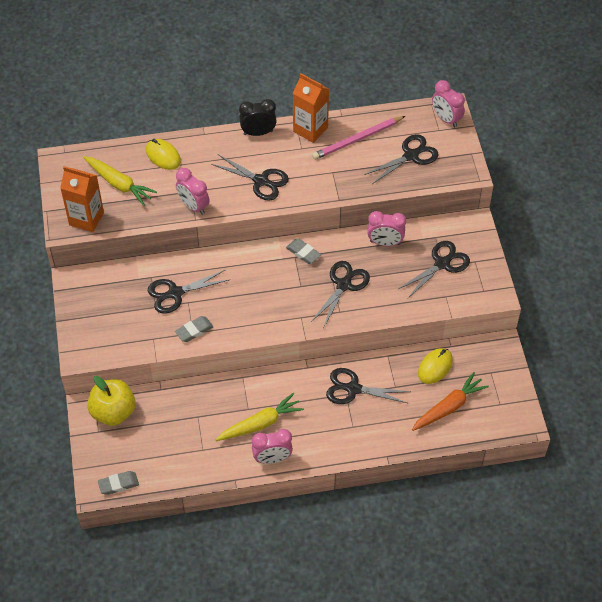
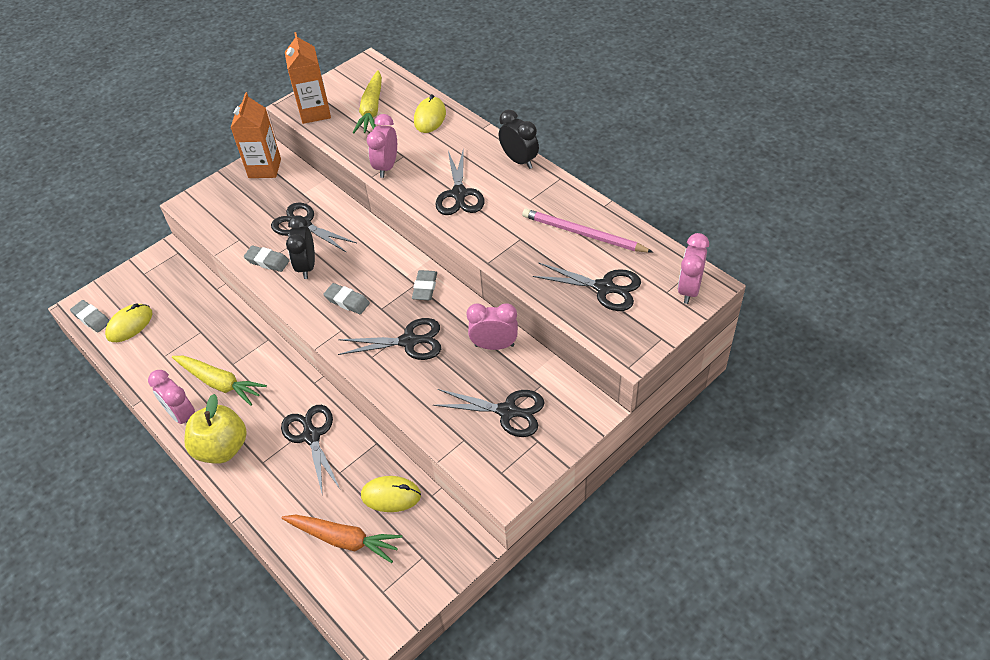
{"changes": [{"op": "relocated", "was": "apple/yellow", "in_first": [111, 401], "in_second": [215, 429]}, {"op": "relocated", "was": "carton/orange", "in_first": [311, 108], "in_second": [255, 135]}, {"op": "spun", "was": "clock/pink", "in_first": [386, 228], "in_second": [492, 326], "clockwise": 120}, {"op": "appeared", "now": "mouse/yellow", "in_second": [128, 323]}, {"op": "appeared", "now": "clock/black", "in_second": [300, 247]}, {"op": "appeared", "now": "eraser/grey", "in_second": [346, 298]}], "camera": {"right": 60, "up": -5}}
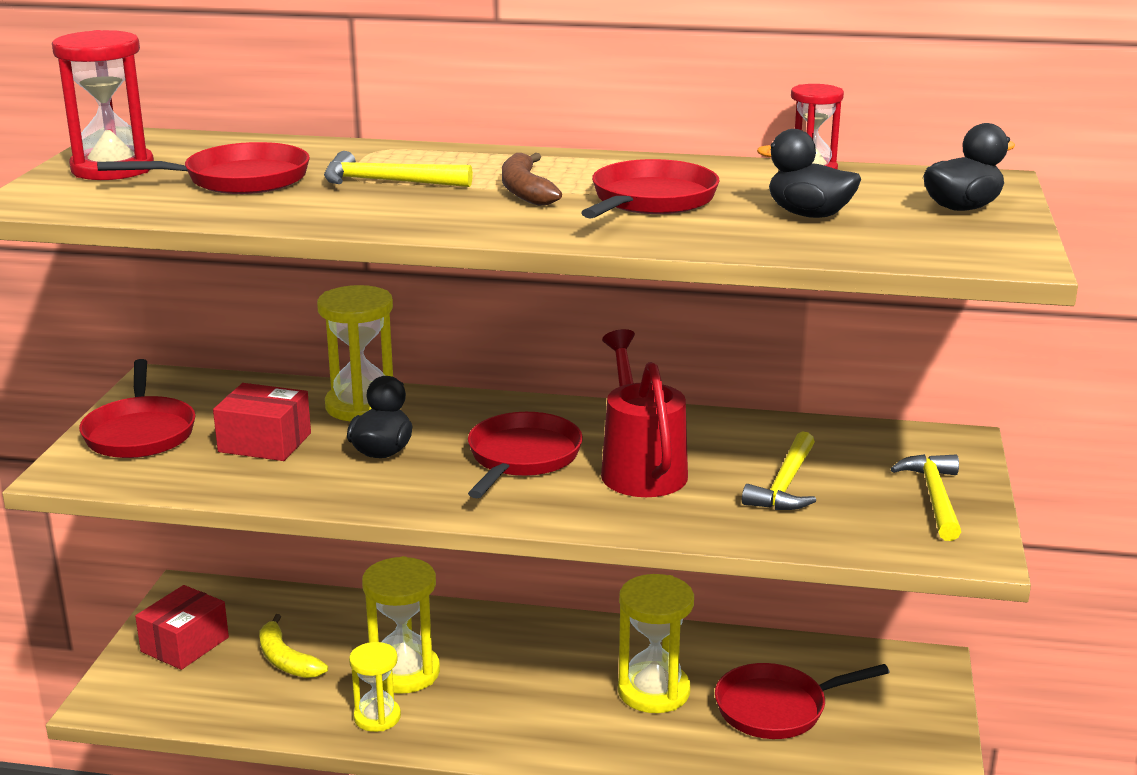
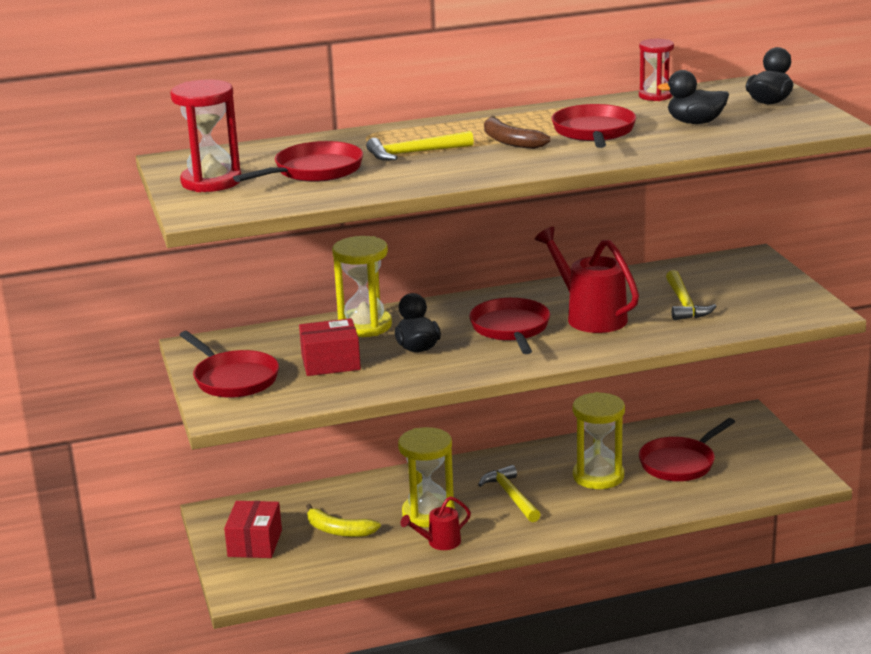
{"changes": [{"op": "exchanged", "was": "hourglass/yellow", "now": "watering can/red", "in_first": [375, 687], "in_second": [436, 523]}, {"op": "relocated", "was": "hammer/yellow", "in_first": [926, 497], "in_second": [509, 493]}], "camera": {"right": -25, "up": 0}}
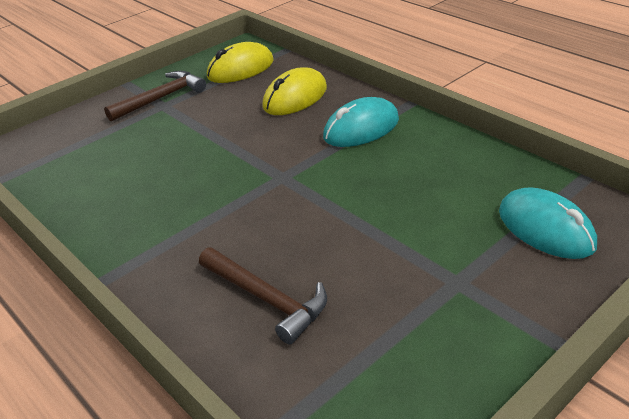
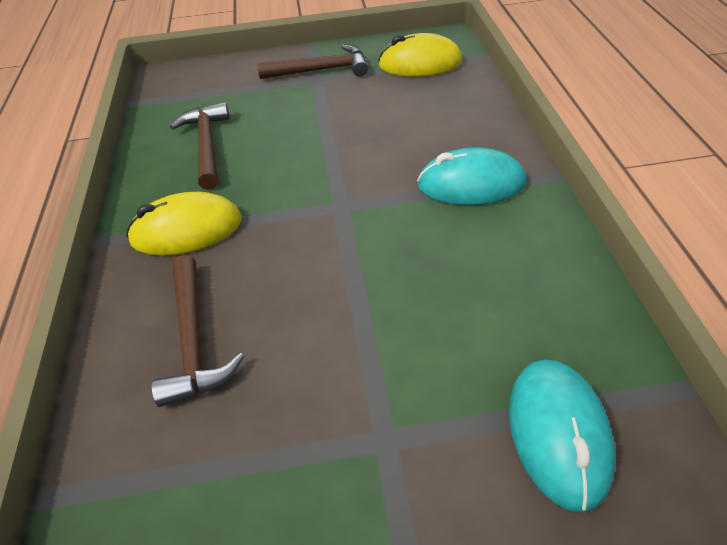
{"changes": [{"op": "relocated", "was": "mouse/yellow", "in_first": [294, 91], "in_second": [184, 224]}, {"op": "appeared", "now": "hammer/brown", "in_second": [200, 146]}], "camera": {"right": 35, "up": 10}}
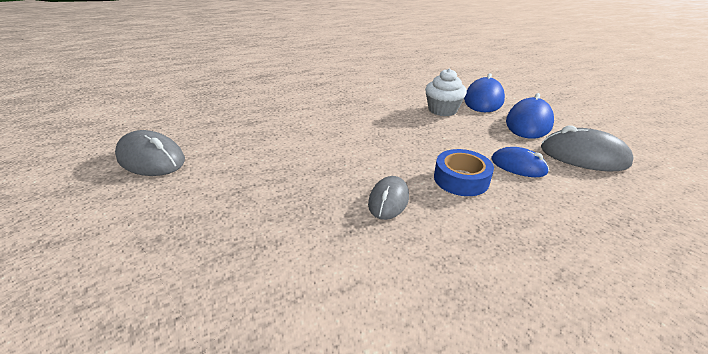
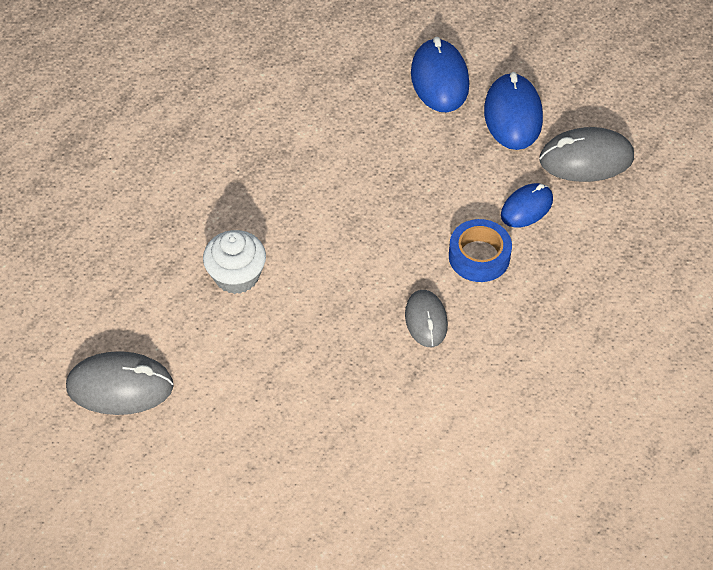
{"changes": [{"op": "relocated", "was": "cupcake/white", "in_first": [446, 92], "in_second": [234, 262]}, {"op": "spun", "was": "mouse/blue", "in_first": [520, 162], "in_second": [527, 205], "clockwise": -45}], "camera": {"right": -30, "up": 20}}
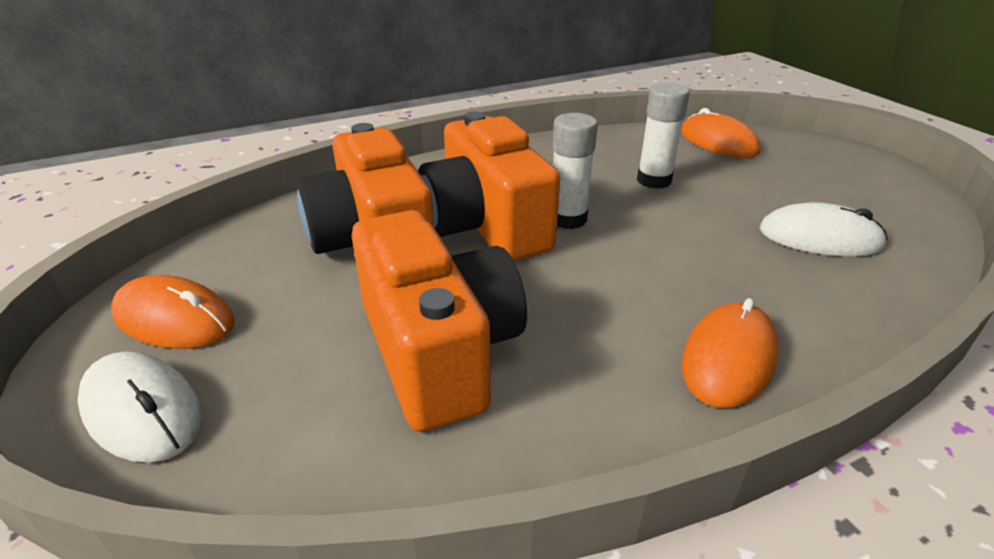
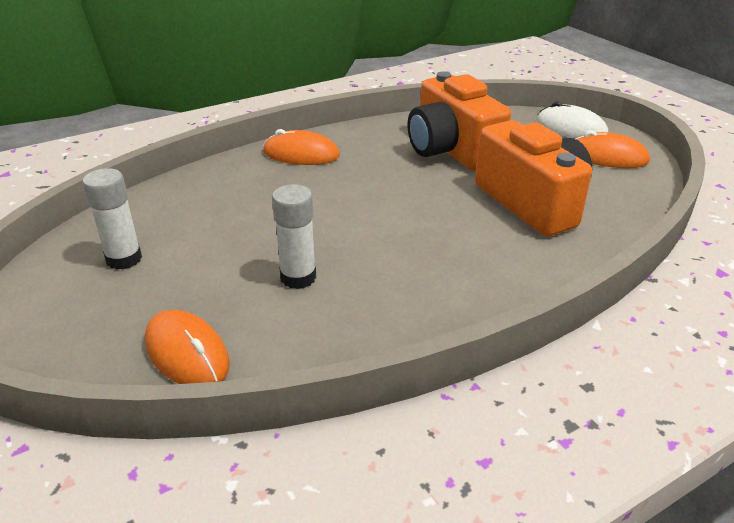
{"changes": [{"op": "missing", "was": "camera/orange", "in_first": [489, 186]}, {"op": "relocated", "was": "glue stick/white", "in_first": [575, 171], "in_second": [112, 219]}, {"op": "spun", "was": "mouse/orange", "in_first": [730, 353], "in_second": [301, 147], "clockwise": 75}, {"op": "missing", "was": "mouse/white", "in_first": [823, 229]}], "camera": {"right": 175, "up": 0}}
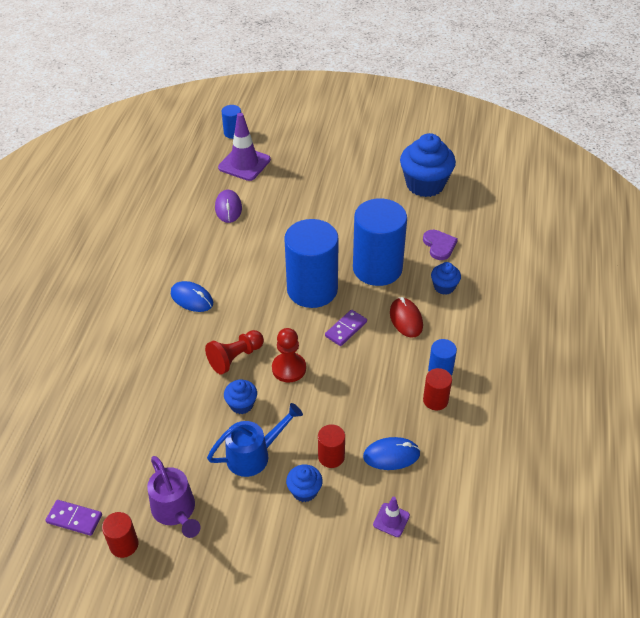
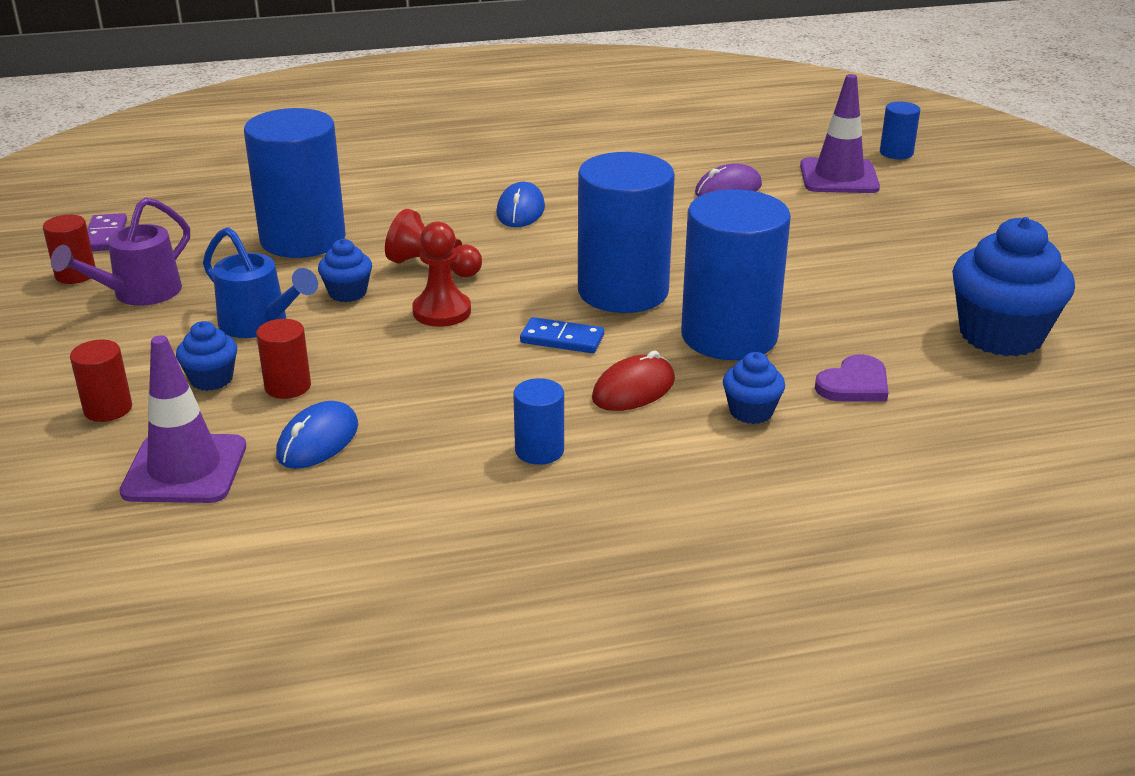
{"changes": [{"op": "colour", "was": "domino/purple", "now": "domino/blue", "in_first": [346, 328], "in_second": [562, 335]}, {"op": "spun", "was": "mouse/blue", "in_first": [391, 453], "in_second": [317, 435], "clockwise": 60}, {"op": "size", "was": "traffic cone/purple", "in_first": [391, 517], "in_second": [182, 419], "ratio": 1.97}, {"op": "relocated", "was": "cylinder/red", "in_first": [437, 389], "in_second": [101, 381]}, {"op": "appeared", "now": "cylinder/blue", "in_second": [295, 183]}], "camera": {"right": 65, "up": -15}}
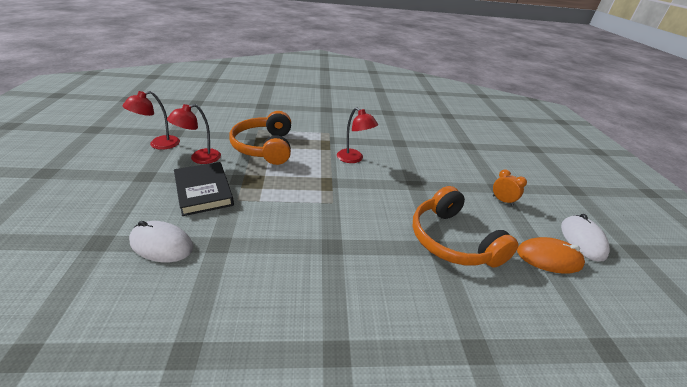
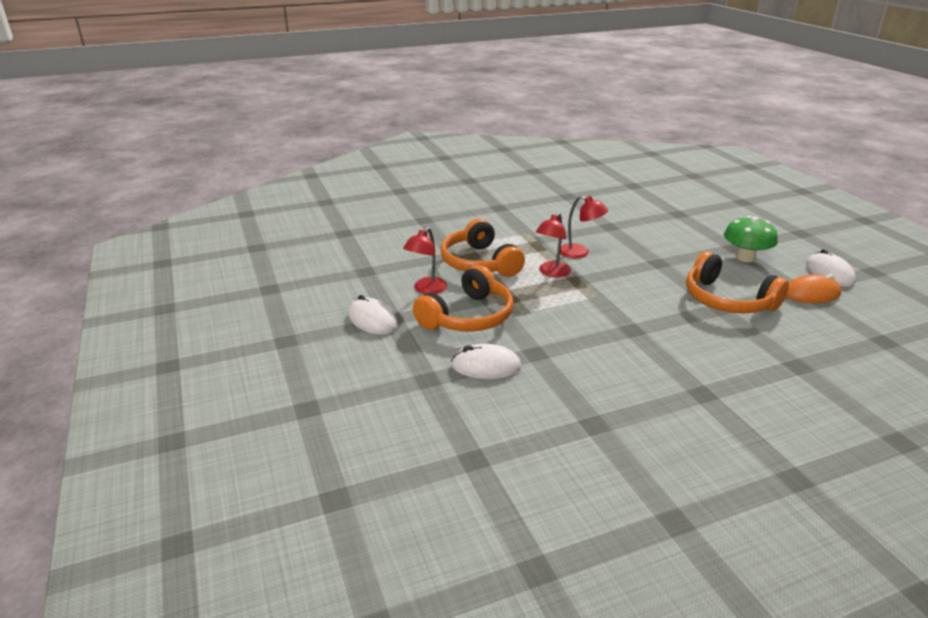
{"changes": [{"op": "relocated", "was": "lamp/red", "in_first": [151, 120], "in_second": [553, 245]}, {"op": "exchanged", "was": "book/black", "now": "headphones/orange", "in_first": [204, 189], "in_second": [463, 298]}, {"op": "exchanged", "was": "clock/orange", "now": "mushroom/green", "in_first": [510, 187], "in_second": [751, 239]}, {"op": "appeared", "now": "mouse/white", "in_second": [373, 315]}], "camera": {"right": -15, "up": -5}}
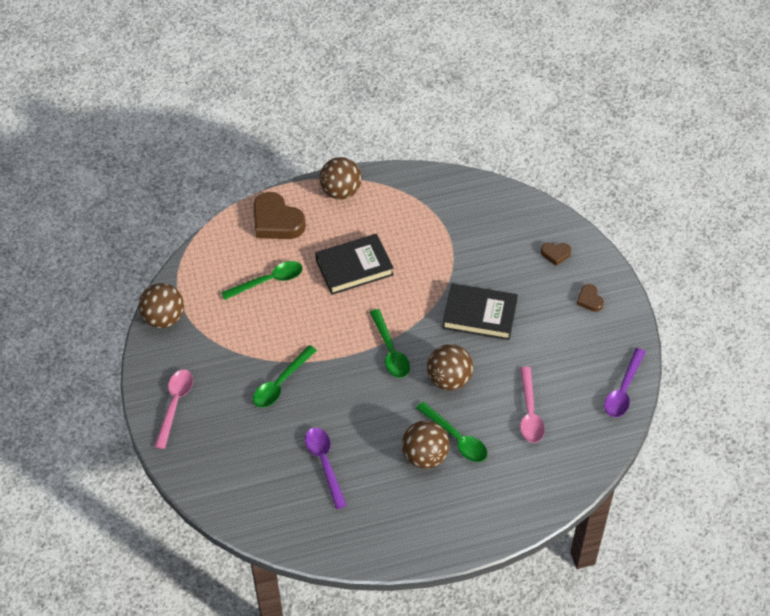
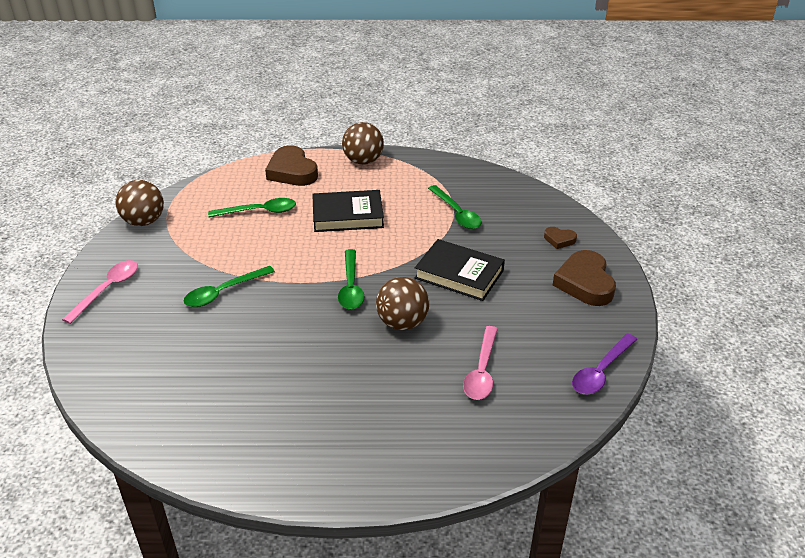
{"changes": [{"op": "missing", "was": "spoon/purple", "in_first": [326, 468]}, {"op": "missing", "was": "ball/brown", "in_first": [426, 444]}, {"op": "relocated", "was": "spoon/green", "in_first": [452, 432], "in_second": [455, 207]}, {"op": "size", "was": "heart/brown", "in_first": [590, 298], "in_second": [584, 278], "ratio": 2.02}], "camera": {"right": 15, "up": -15}}
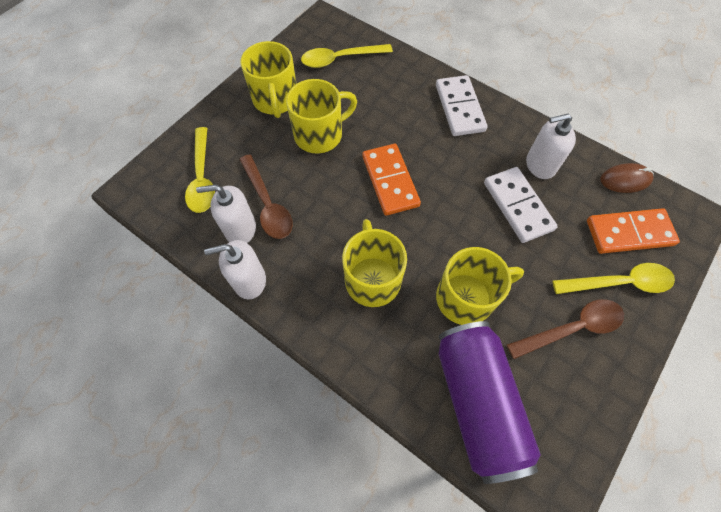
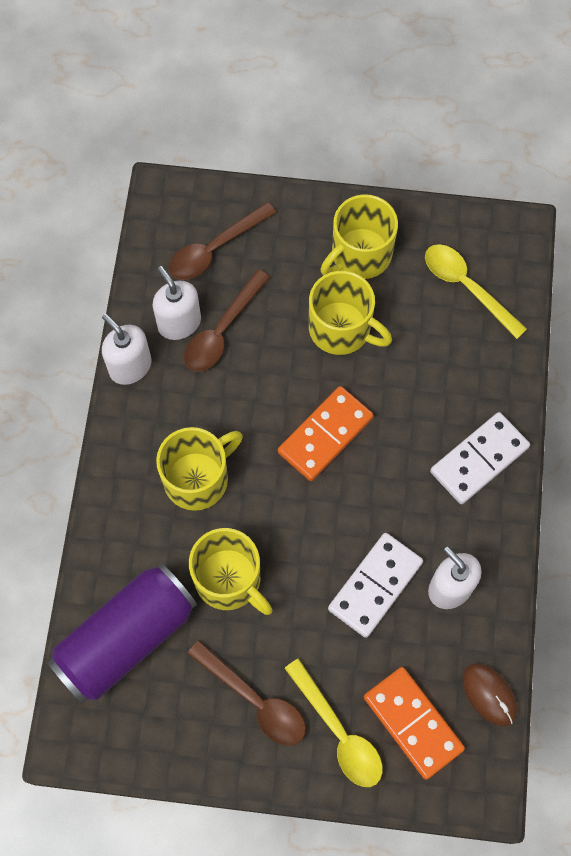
{"changes": [{"op": "colour", "was": "spoon/yellow", "now": "spoon/brown", "in_first": [200, 170], "in_second": [222, 241]}], "camera": {"right": 60, "up": 5}}
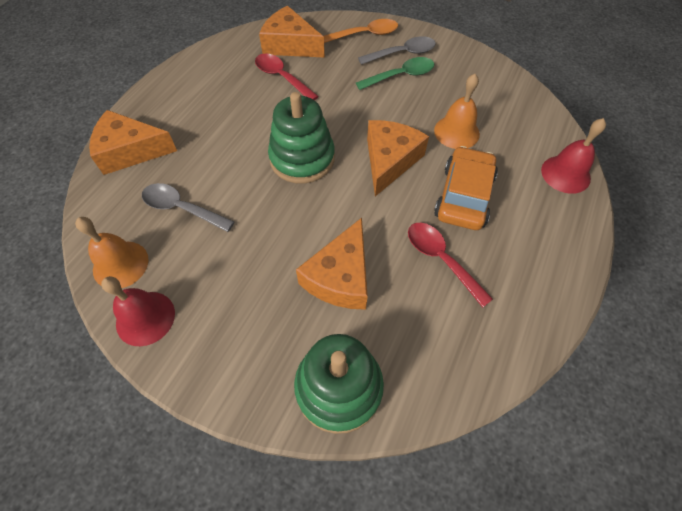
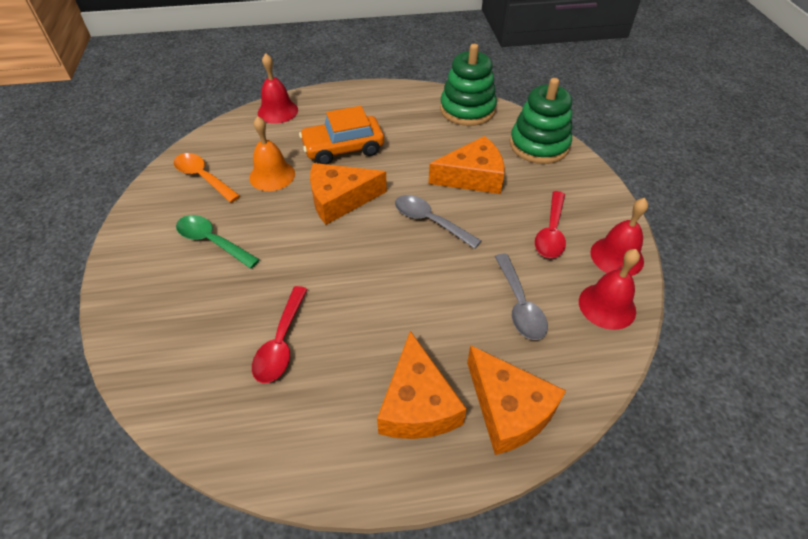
{"changes": [{"op": "colour", "was": "bell/orange", "now": "bell/red", "in_first": [112, 252], "in_second": [609, 289]}, {"op": "relocated", "was": "cheese/orange", "in_first": [292, 31], "in_second": [422, 385]}, {"op": "relocated", "was": "stacking toy/green", "in_first": [301, 138], "in_second": [468, 85]}, {"op": "relocated", "was": "spoon/orange", "in_first": [361, 31], "in_second": [206, 178]}, {"op": "relocated", "was": "spoon/grey", "in_first": [397, 50], "in_second": [438, 222]}, {"op": "relocated", "was": "spoon/red", "in_first": [450, 265], "in_second": [550, 224]}], "camera": {"right": -125, "up": -10}}
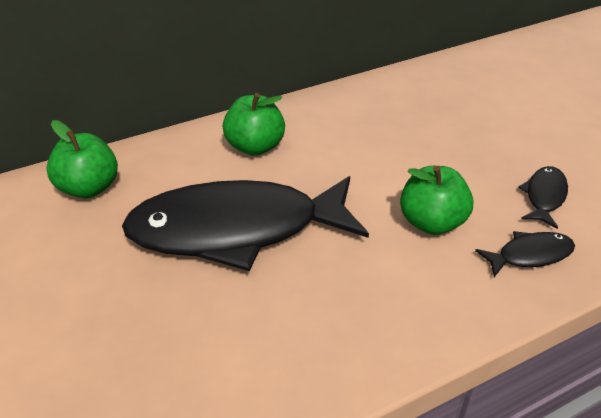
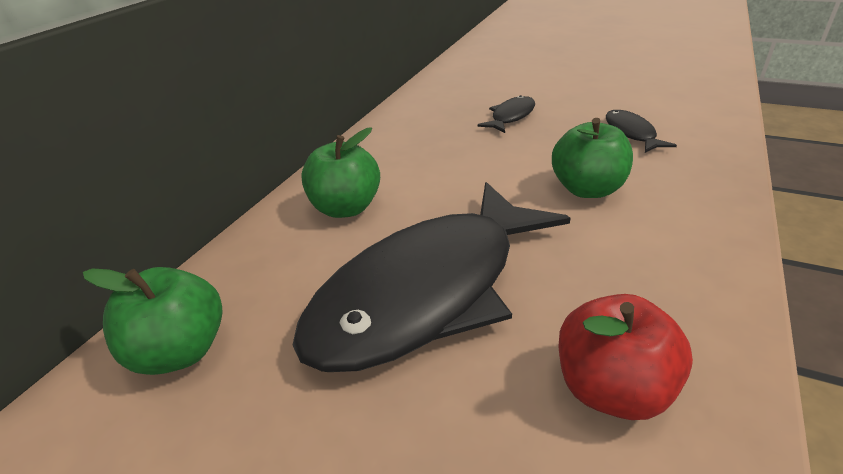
{"changes": [{"op": "relocated", "was": "fish/black", "in_first": [525, 254], "in_second": [506, 114]}, {"op": "appeared", "now": "apple/red", "in_second": [626, 357]}], "camera": {"right": -35, "up": -5}}
